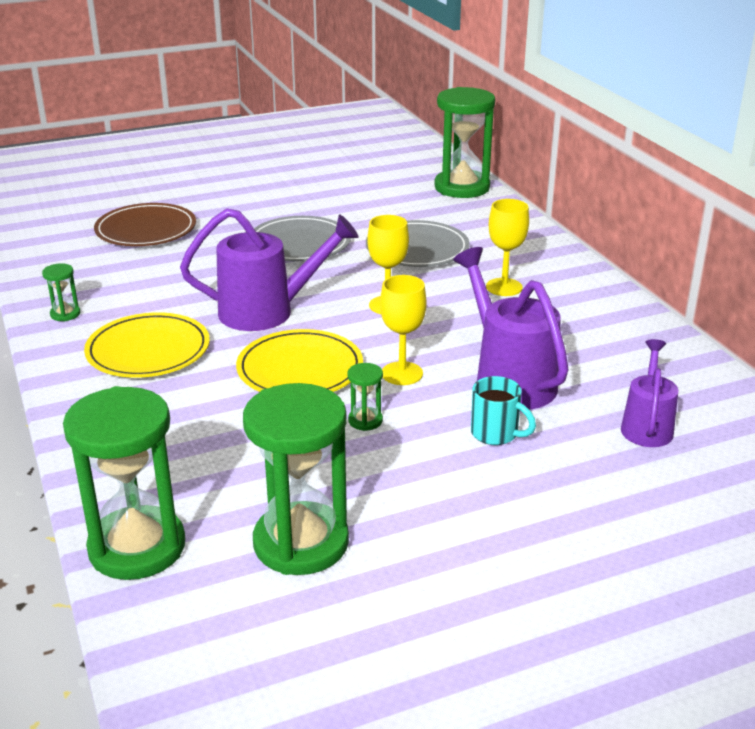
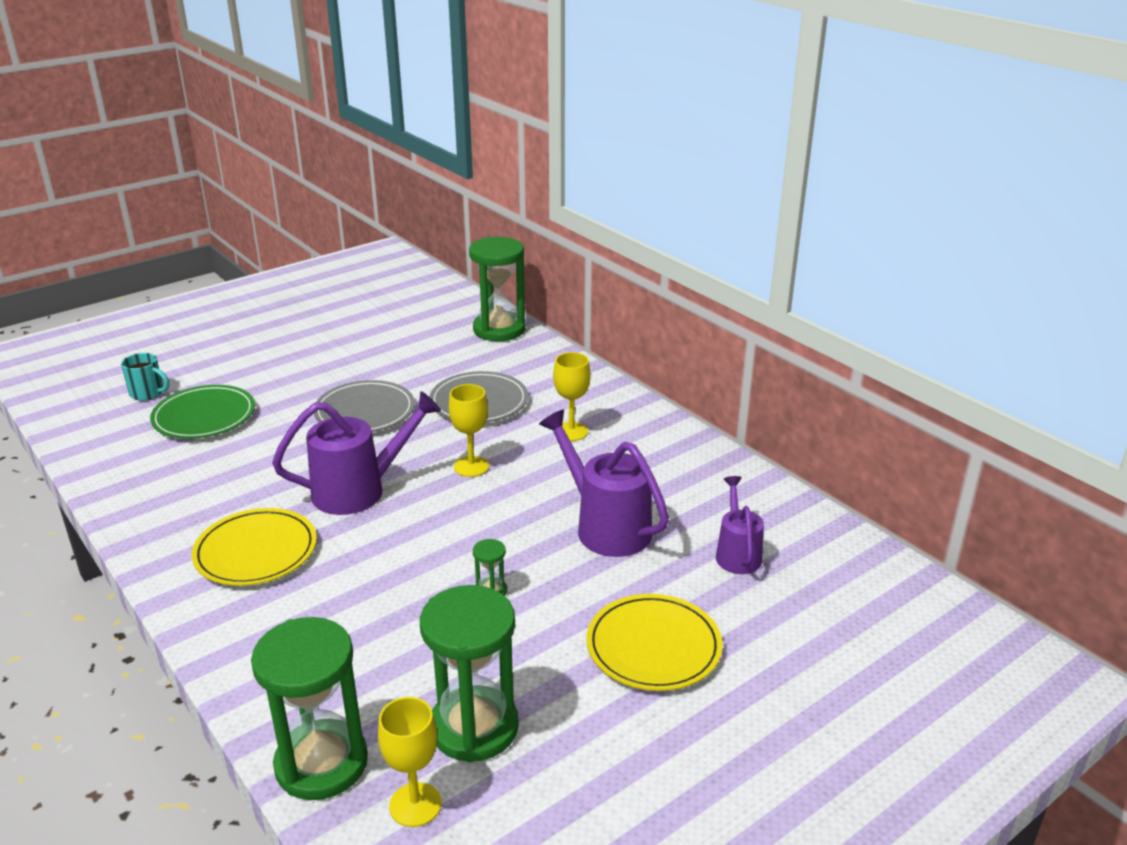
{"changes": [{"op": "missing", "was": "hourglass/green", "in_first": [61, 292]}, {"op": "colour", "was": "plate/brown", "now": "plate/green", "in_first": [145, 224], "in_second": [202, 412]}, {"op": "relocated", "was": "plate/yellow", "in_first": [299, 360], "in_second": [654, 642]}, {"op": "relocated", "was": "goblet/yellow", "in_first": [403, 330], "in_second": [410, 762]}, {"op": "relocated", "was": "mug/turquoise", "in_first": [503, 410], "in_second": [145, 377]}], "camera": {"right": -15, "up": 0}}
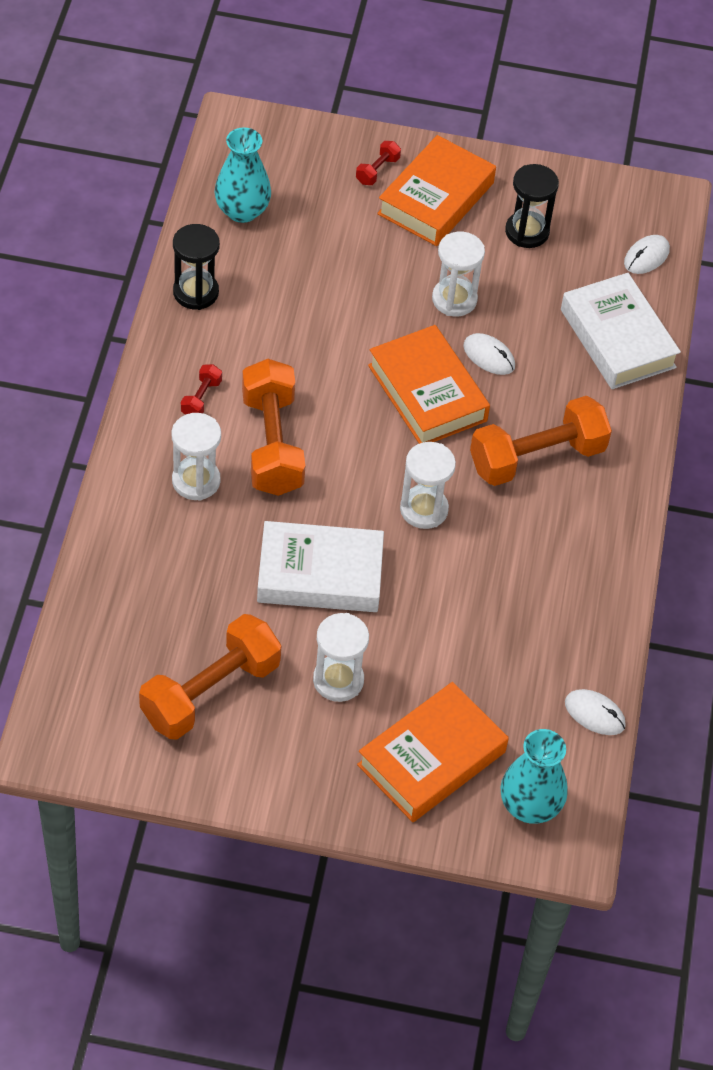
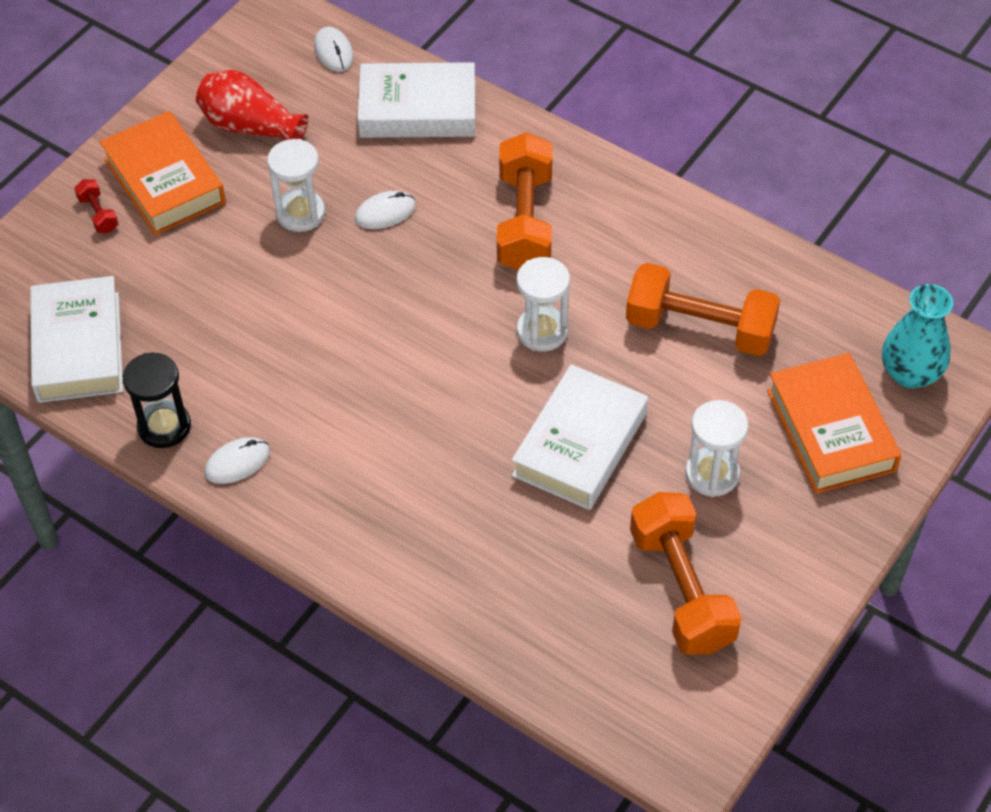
{"changes": [{"op": "missing", "was": "hourglass/white", "in_first": [196, 457]}, {"op": "missing", "was": "dumbbell/red", "in_first": [201, 389]}, {"op": "exchanged", "was": "vase/turquoise", "now": "book/white", "in_first": [242, 175], "in_second": [76, 339]}, {"op": "relocated", "was": "dumbbell/orange", "in_first": [273, 427], "in_second": [703, 309]}, {"op": "missing", "was": "book/orange", "in_first": [429, 384]}, {"op": "exchanged", "was": "hourglass/black", "now": "vase/red", "in_first": [532, 206], "in_second": [252, 105]}, {"op": "relocated", "was": "mouse/white", "in_first": [595, 712], "in_second": [237, 460]}], "camera": {"right": -60, "up": 0}}
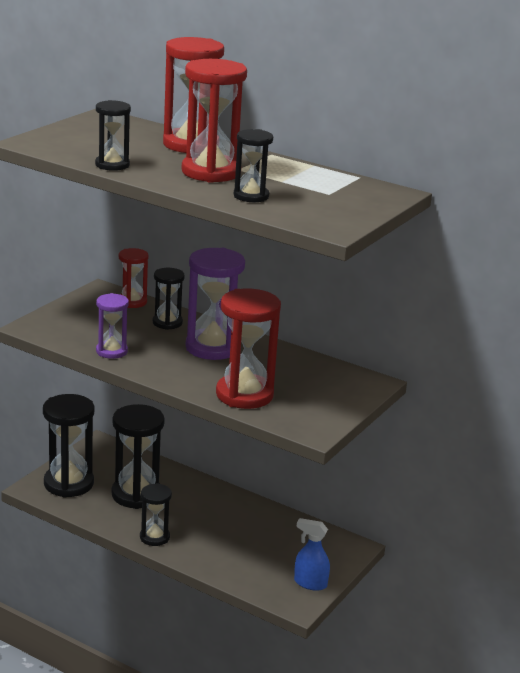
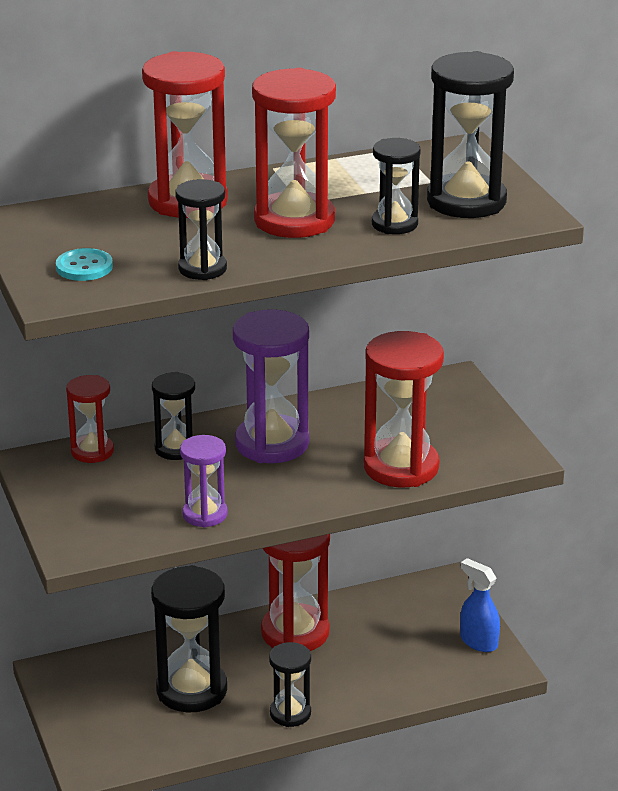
{"changes": [{"op": "relocated", "was": "hourglass/black", "in_first": [68, 446], "in_second": [470, 134]}, {"op": "spun", "was": "spray bottle/blue", "in_first": [312, 554], "in_second": [480, 605], "clockwise": 75}, {"op": "appeared", "now": "button/turquoise", "in_second": [84, 264]}, {"op": "appeared", "now": "hourglass/red", "in_second": [295, 592]}], "camera": {"right": -50, "up": 5}}
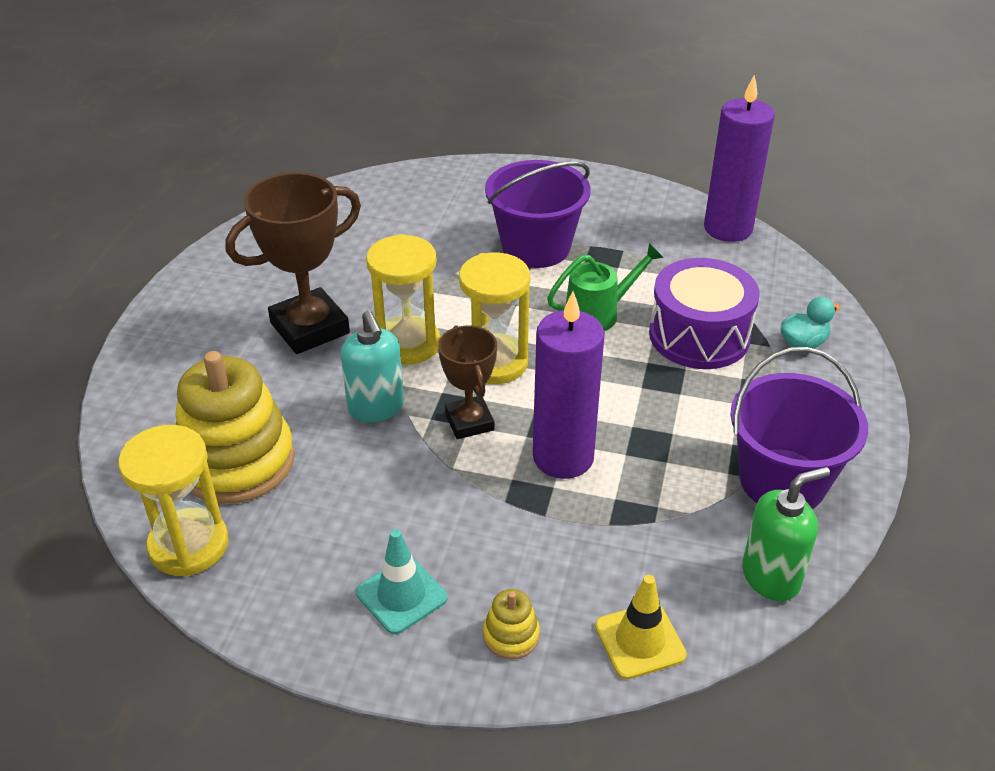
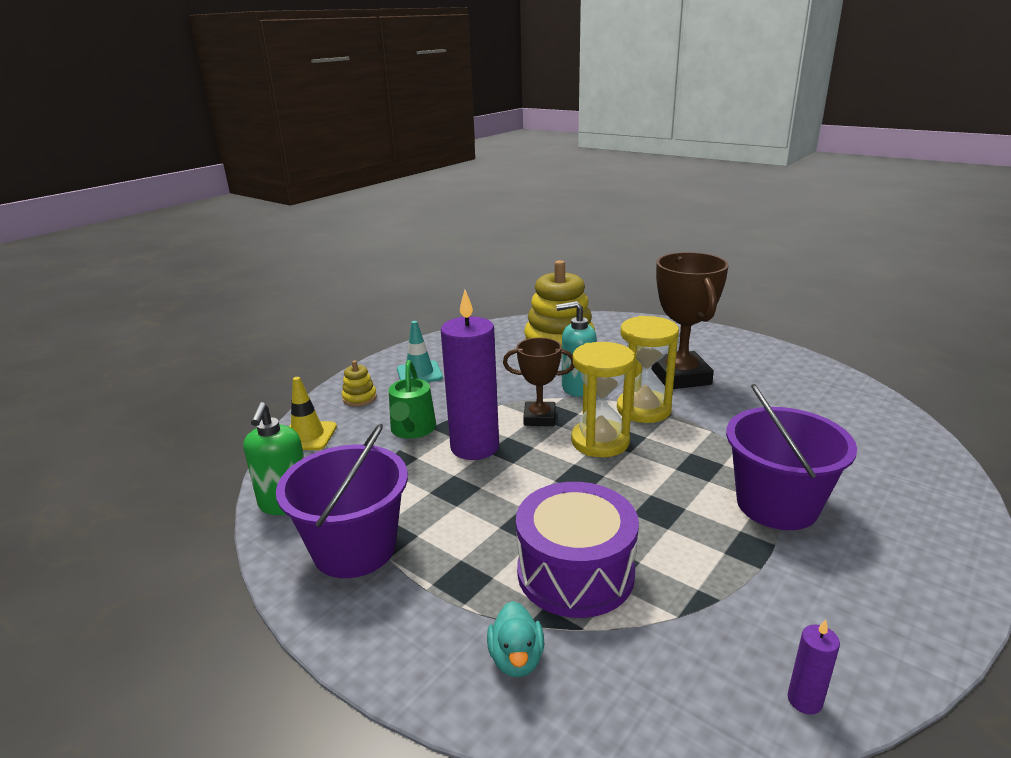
{"changes": [{"op": "missing", "was": "hourglass/yellow", "in_first": [173, 501]}, {"op": "relocated", "was": "watering can/green", "in_first": [605, 287], "in_second": [412, 399]}, {"op": "size", "was": "candle/purple", "in_first": [739, 158], "in_second": [814, 667], "ratio": 0.42}], "camera": {"right": 115, "up": -15}}
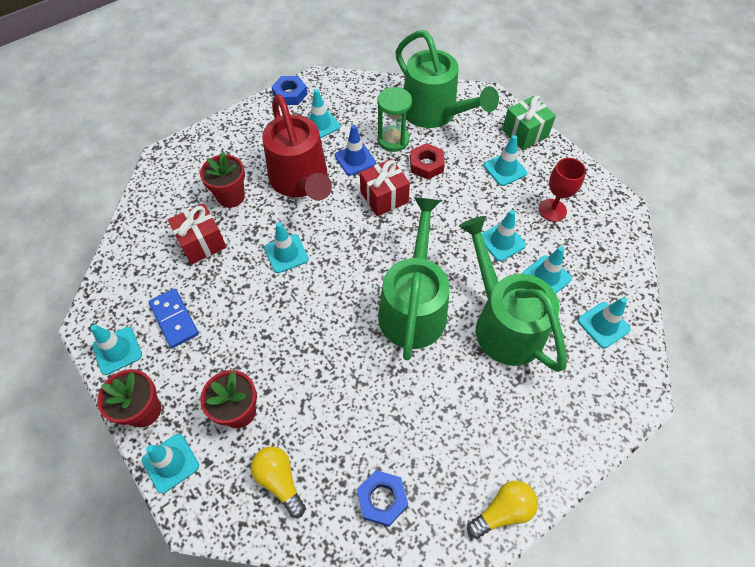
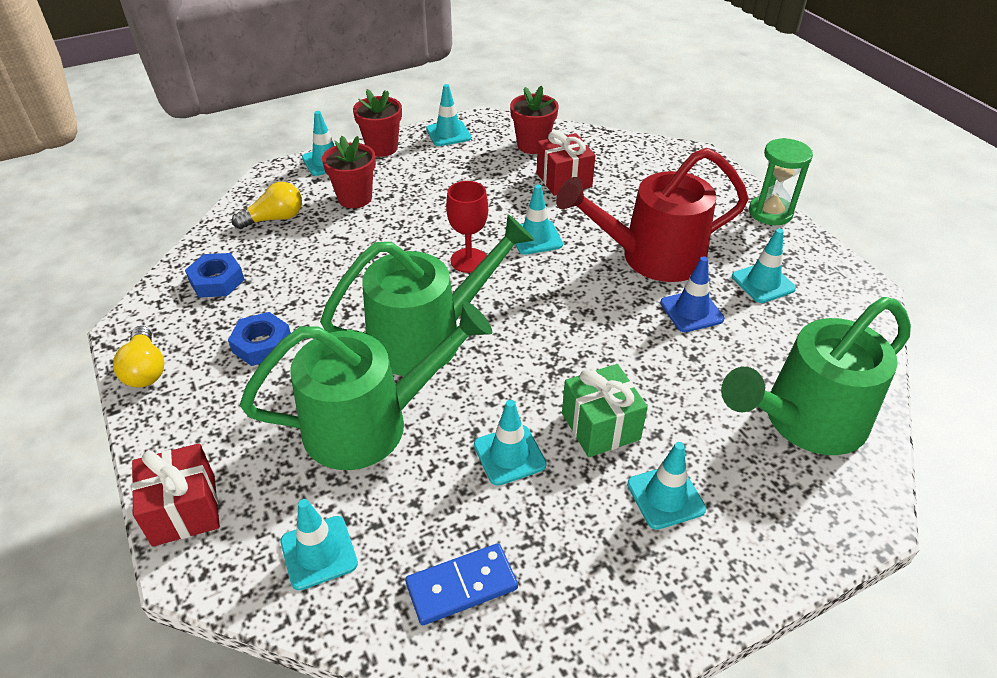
{"changes": [{"op": "relocated", "was": "domino/blue", "in_first": [174, 318], "in_second": [461, 584]}, {"op": "relocated", "was": "flower pot/red", "in_first": [222, 180], "in_second": [534, 120]}, {"op": "relocated", "was": "nut/blue", "in_first": [289, 90], "in_second": [259, 339]}, {"op": "relocated", "was": "gift/red", "in_first": [385, 187], "in_second": [175, 495]}, {"op": "relocated", "was": "hourglass/green", "in_first": [395, 119], "in_second": [781, 181]}, {"op": "spun", "was": "watering can/green", "in_first": [414, 278], "in_second": [427, 295], "clockwise": -45}, {"op": "missing", "was": "nut/red", "in_first": [427, 161]}, {"op": "relocated", "was": "gift/green", "in_first": [529, 123], "in_second": [605, 410]}, {"op": "missing", "was": "traffic cone/turquoise", "in_first": [547, 270]}, {"op": "relocated", "was": "goblet/red", "in_first": [562, 190], "in_second": [467, 227]}], "camera": {"right": 100, "up": -15}}
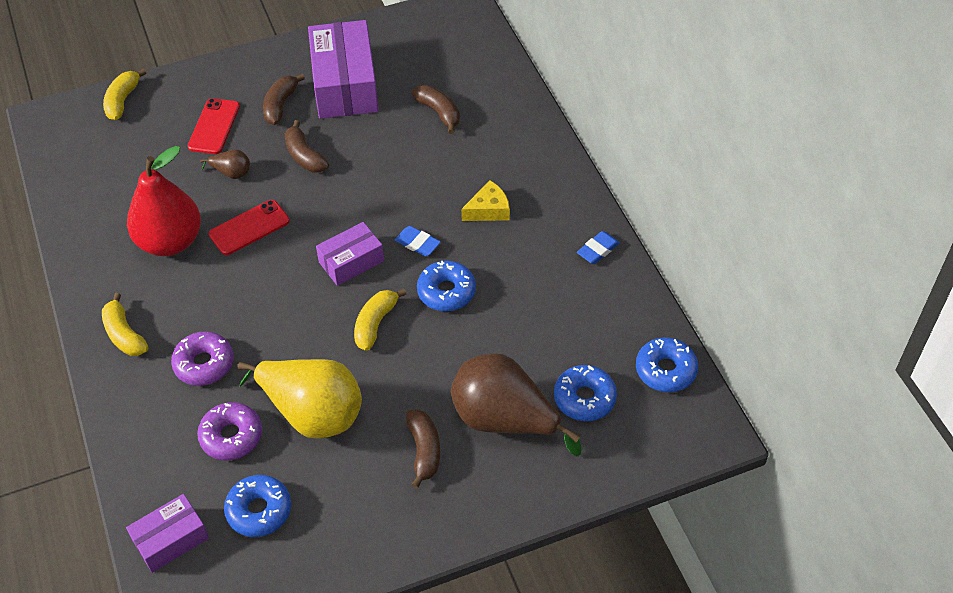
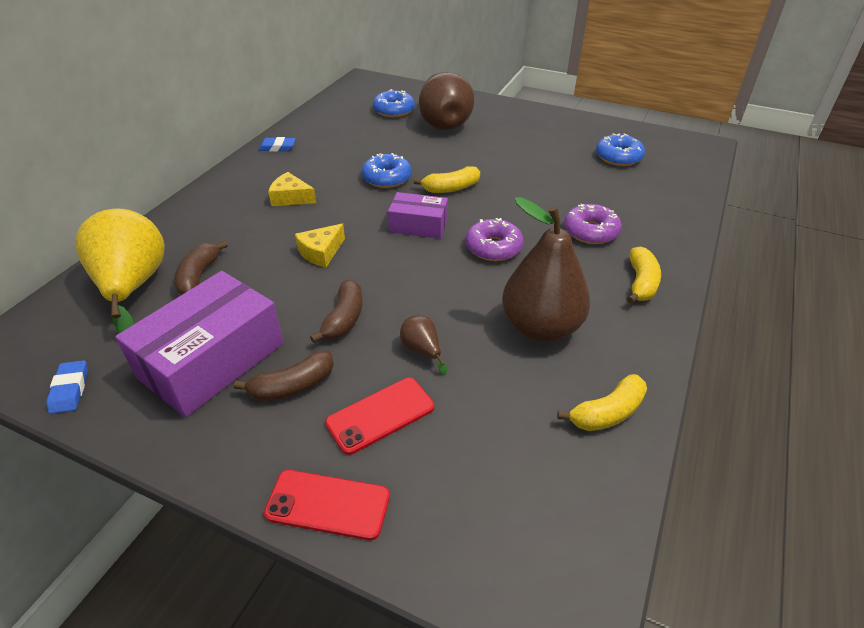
{"changes": [{"op": "relocated", "was": "banana/yellow", "in_first": [124, 94], "in_second": [602, 402]}, {"op": "missing", "was": "box/purple", "in_first": [167, 533]}, {"op": "colour", "was": "pear/red", "now": "pear/brown", "in_first": [164, 201], "in_second": [546, 269]}, {"op": "relocated", "was": "donut/purple", "in_first": [229, 431], "in_second": [494, 239]}, {"op": "relocated", "was": "phone/red", "in_first": [249, 227], "in_second": [327, 505]}, {"op": "relocated", "was": "pear/yellow", "in_first": [299, 399], "in_second": [120, 271]}, {"op": "relocated", "was": "eraser/blue", "in_first": [418, 241], "in_second": [67, 387]}, {"op": "missing", "was": "banana/brown", "in_first": [423, 448]}, {"op": "missing", "was": "donut/blue", "in_first": [667, 364]}, {"op": "appeared", "now": "cheese/yellow", "in_second": [320, 245]}], "camera": {"right": -135, "up": -10}}
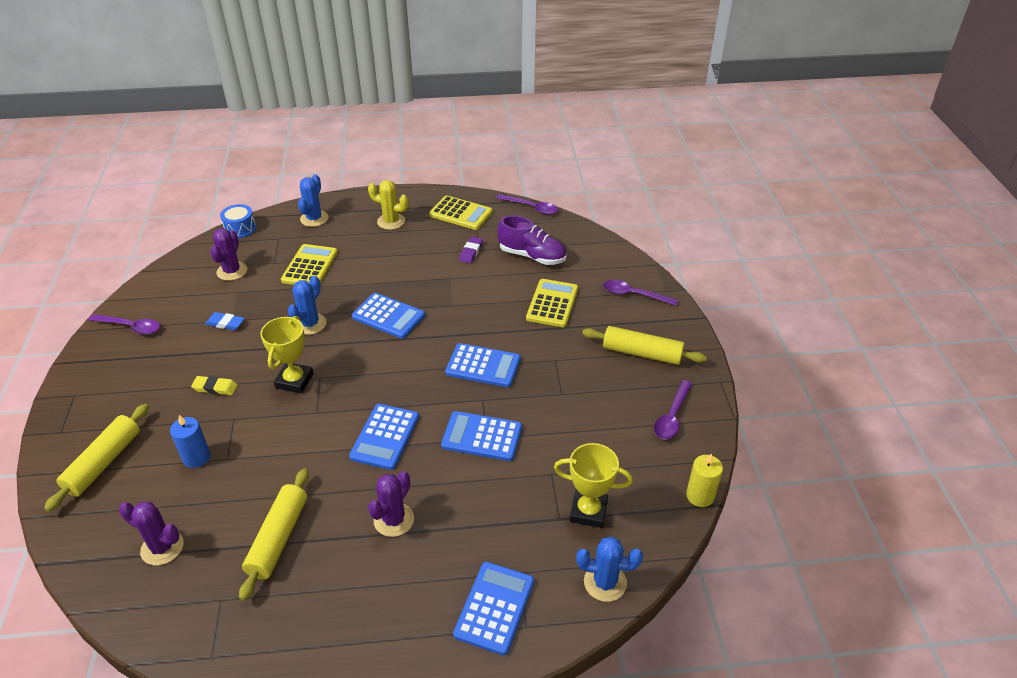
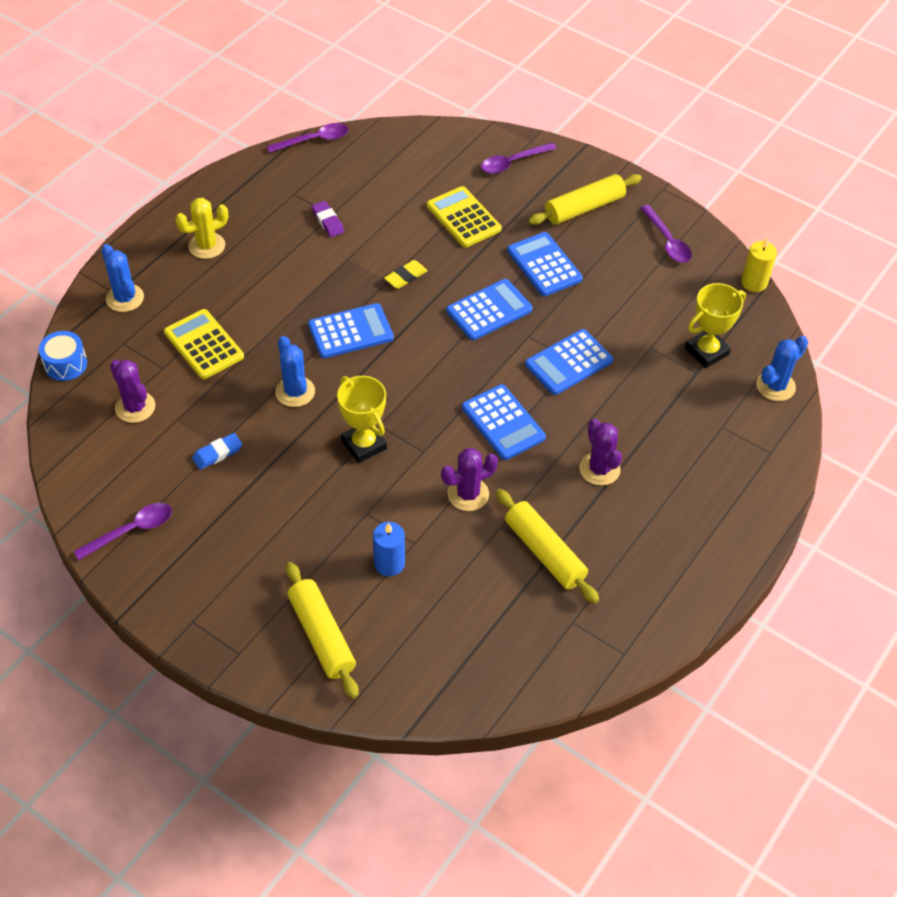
{"changes": [{"op": "relocated", "was": "cactus/purple", "in_first": [151, 533], "in_second": [469, 479]}, {"op": "relocated", "was": "eraser/yellow", "in_first": [214, 385], "in_second": [406, 274]}, {"op": "missing", "was": "calculator/yellow", "in_first": [461, 212]}, {"op": "relocated", "was": "calculator/blue", "in_first": [493, 608], "in_second": [545, 264]}, {"op": "missing", "was": "shoe/purple", "in_first": [532, 240]}], "camera": {"right": -50, "up": 10}}
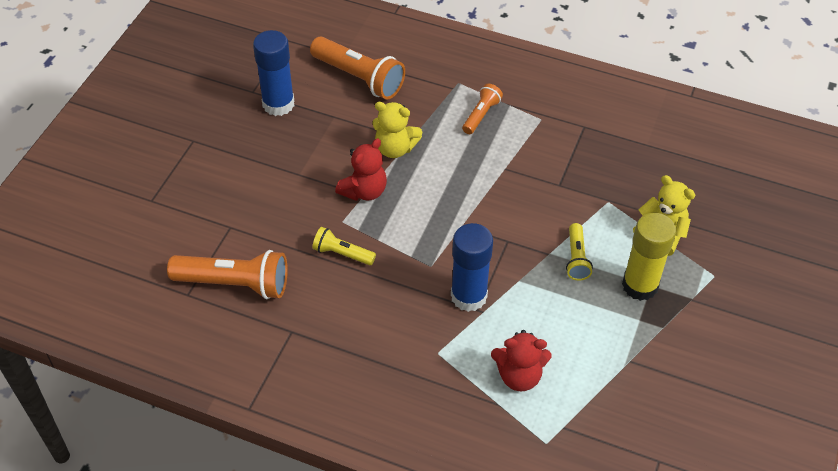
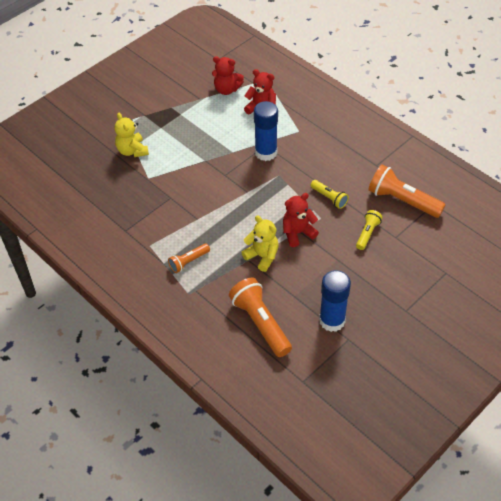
{"changes": [{"op": "relocated", "was": "flashlight/yellow", "in_first": [579, 252], "in_second": [369, 230]}, {"op": "missing", "was": "glue stick/yellow", "in_first": [649, 257]}, {"op": "appeared", "now": "teddy bear/red", "in_second": [228, 75]}], "camera": {"right": -155, "up": 0}}
